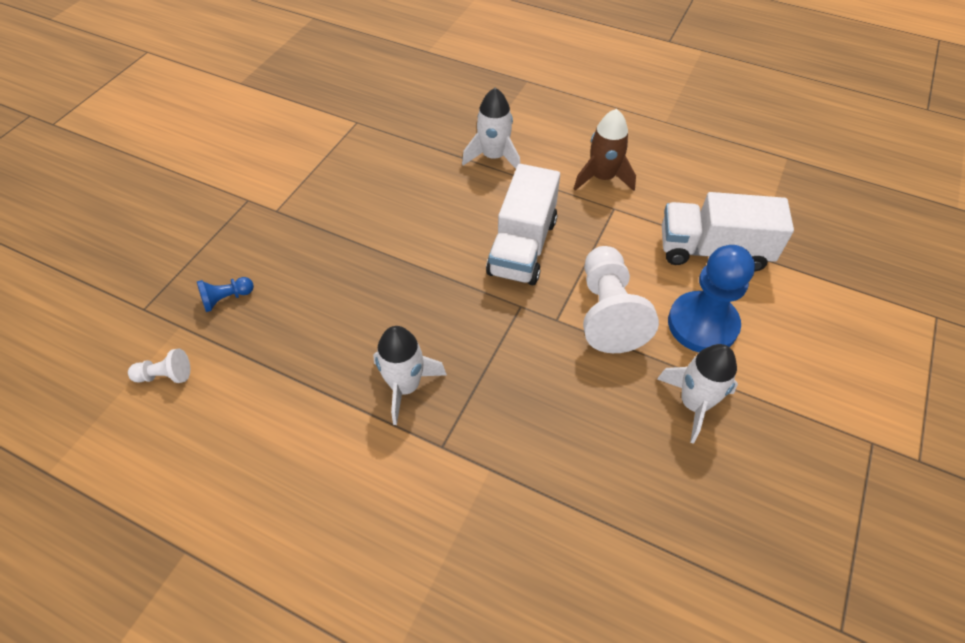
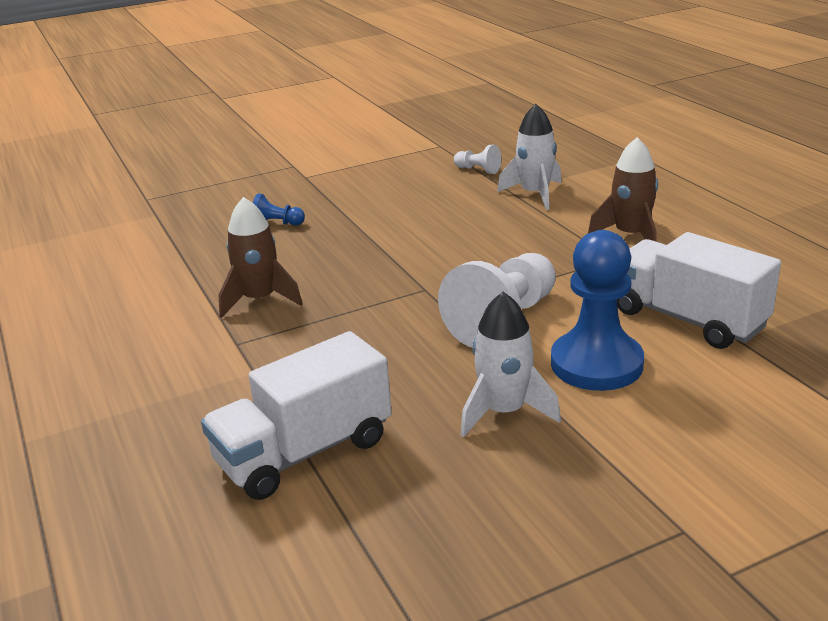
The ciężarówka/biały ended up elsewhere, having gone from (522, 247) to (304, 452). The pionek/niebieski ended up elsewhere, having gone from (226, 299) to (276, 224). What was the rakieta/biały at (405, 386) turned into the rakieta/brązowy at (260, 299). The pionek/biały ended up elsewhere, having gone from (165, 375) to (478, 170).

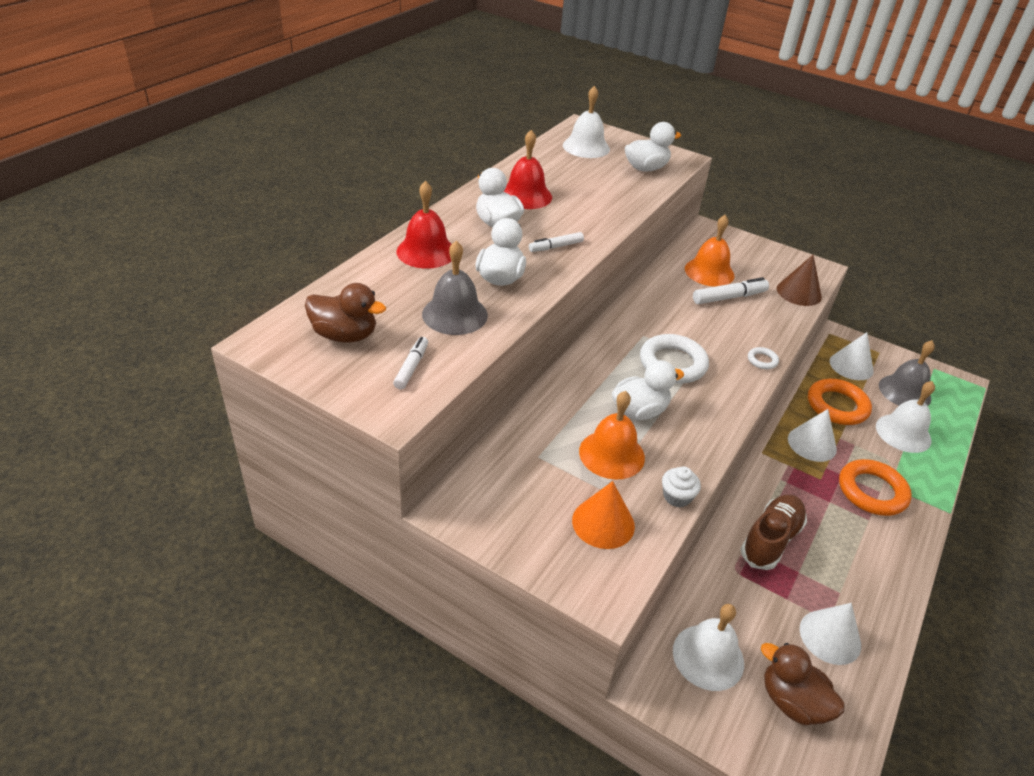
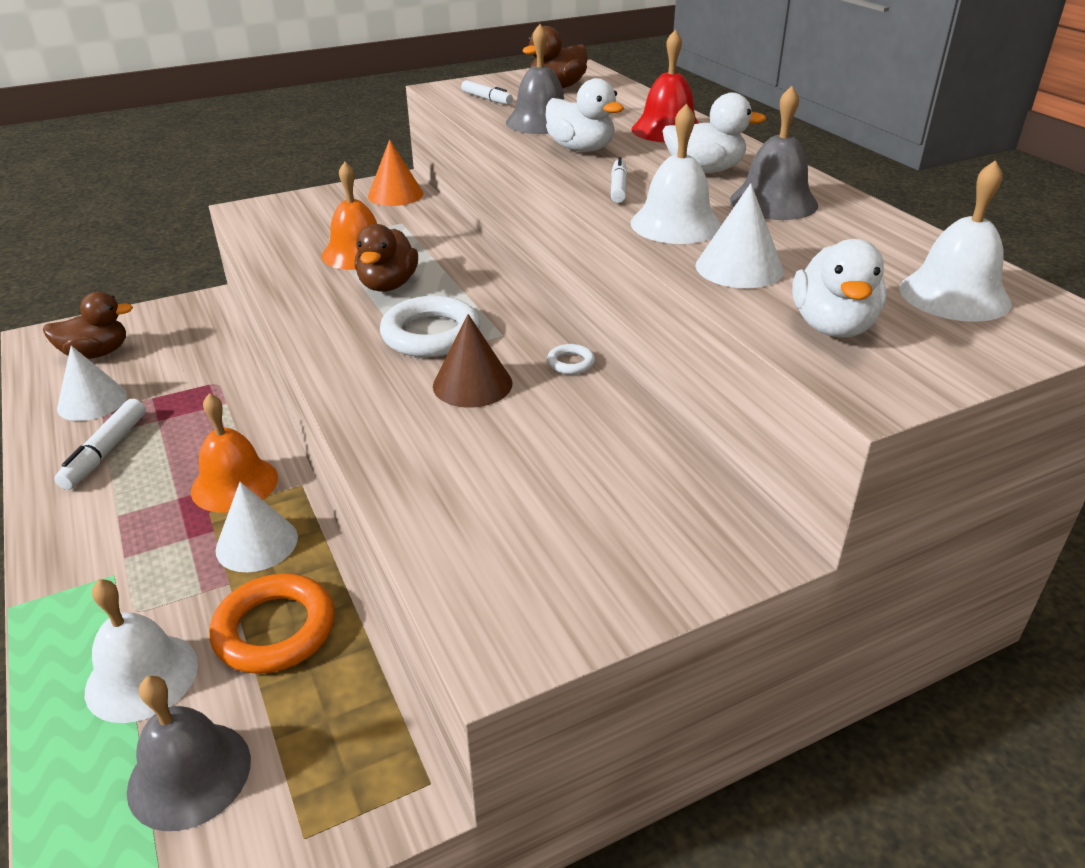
What was the dzwonek/czerwony at (525, 195) turned into the dzwonek/szary at (773, 202). The dzwonek/pomarańczowy ended up elsewhere, having gone from (709, 272) to (234, 484). The stożek/brązowy ended up elsewhere, having gone from (799, 292) to (472, 384). The flamaster/biały ended up elsewhere, having gone from (729, 297) to (106, 451). The stożek/biały ended up elsewhere, having gone from (851, 366) to (739, 267). The pierścień/biały ended up elsewhere, having gone from (762, 360) to (571, 363). What was the kaczka/biały at (639, 411) turned into the kaczka/brązowy at (388, 285). The second view lost the pierścień/pomarańczowy at (872, 491). The second view lost the muffinka/biały at (677, 497). The stożek/pomarańczowy ended up elsewhere, having gone from (603, 523) to (395, 195). The second view lost the but/brązowy at (770, 540). The dzwonek/biały ended up elsewhere, having gone from (708, 657) to (675, 224).

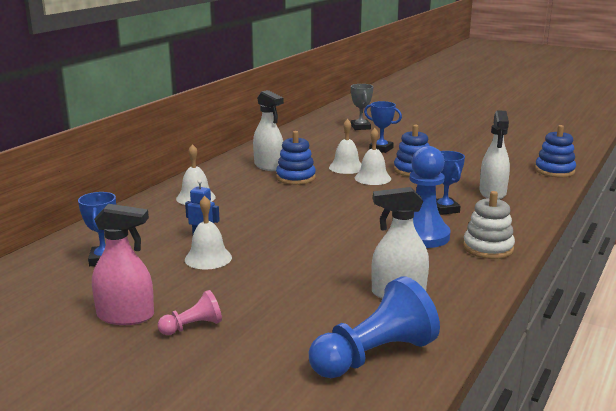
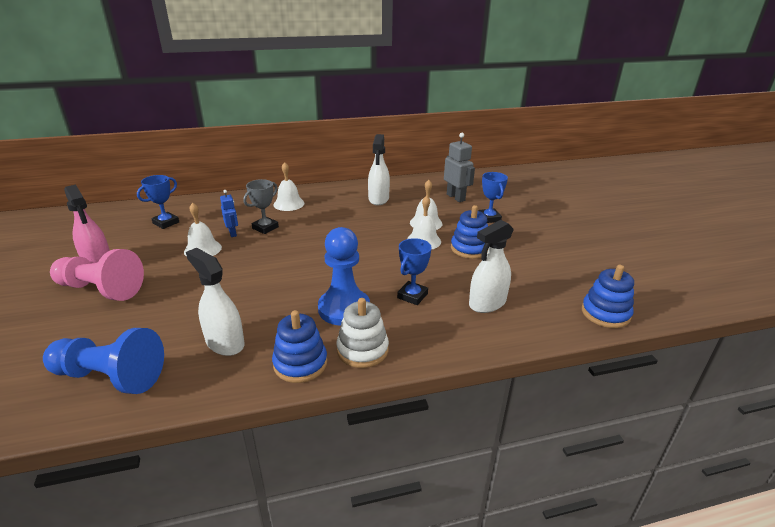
The puchar/szary ended up elsewhere, having gone from (360, 127) to (265, 228). The zabawka nakładanka/niebieski ended up elsewhere, having gone from (295, 178) to (300, 363). The size of the pionek/różowy at (193, 327) changed by a factor of 1.99. The second view gained the robot/szary at (456, 197).

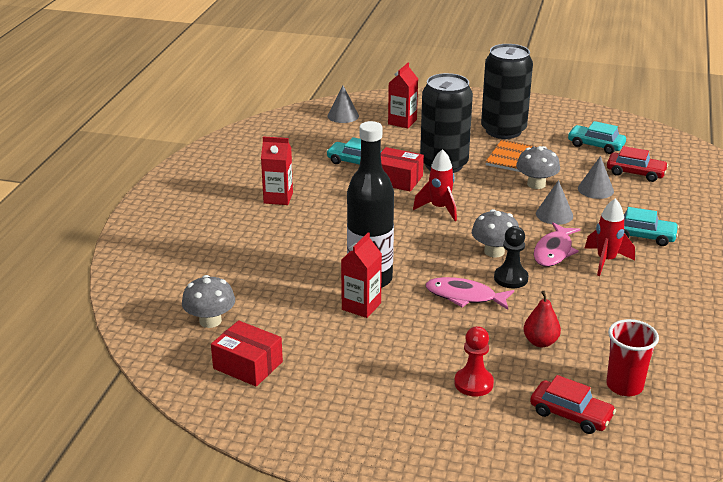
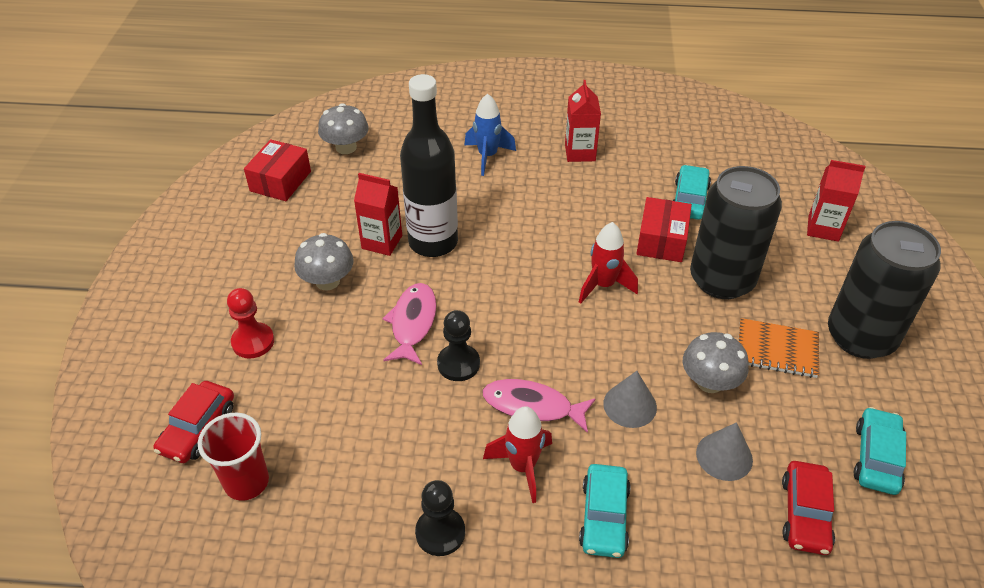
The second view lost the stożek/szary at (343, 116). The grzyb/szary ended up elsewhere, having gone from (494, 251) to (327, 281). The second view lost the gruszka/czerwony at (540, 342). The second view gained the rakieta/niebieski at (487, 156). The second view gained the pionek/czarny at (440, 533).

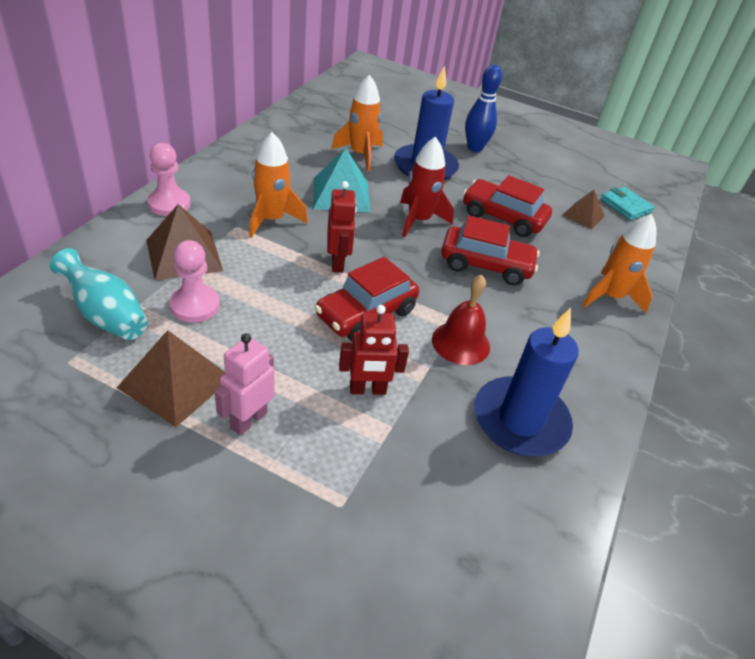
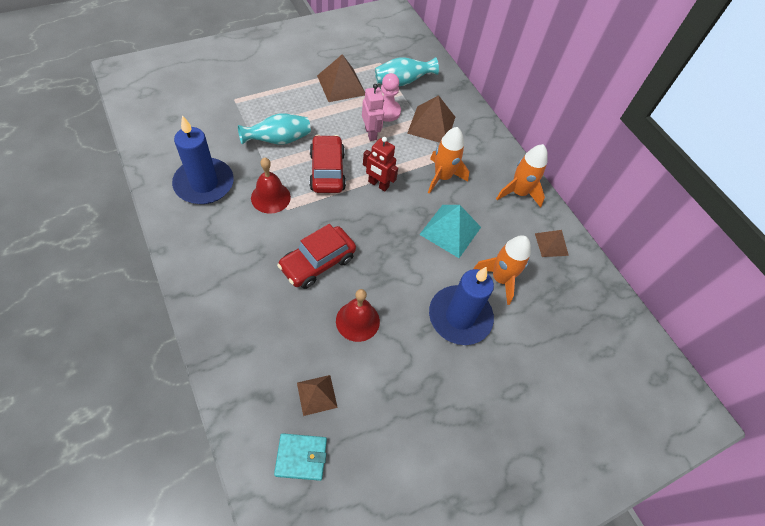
The second view lost the kręgiel/niebieski at (474, 148). The second view lost the rakieta/czerwony at (419, 220). The second view lost the pionek/różowy at (169, 204). Where the samochód/czerwony stood at (503, 217), the dzwonek/czerwony came to stand at (357, 321). The rakieta/pomarańczowy ended up elsewhere, having gone from (610, 296) to (518, 193). Where the robot/czerwony stood at (367, 390), the wazon/turkusowy came to stand at (278, 140). The robot/różowy ended up elsewhere, having gone from (248, 420) to (371, 133). The second view gained the piramida/brązowy at (551, 244).

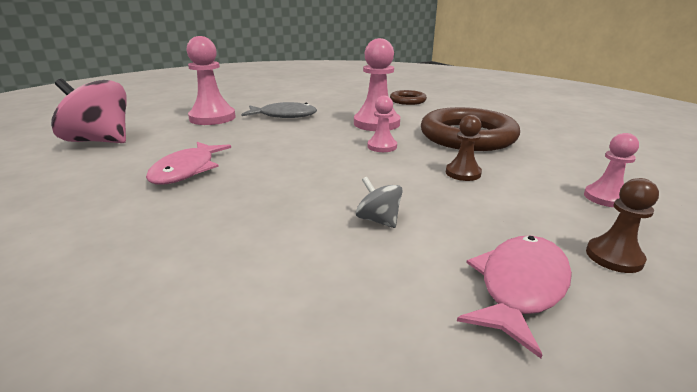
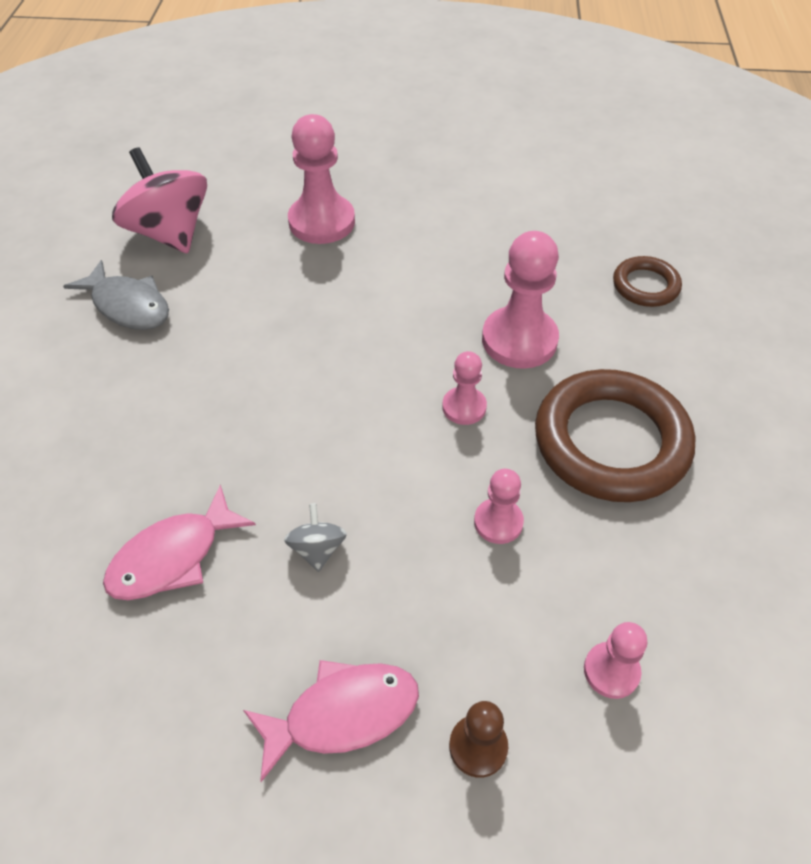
The ryba/szary ended up elsewhere, having gone from (284, 116) to (128, 306). What was the pionek/brązowy at (463, 173) turned into the pionek/różowy at (498, 522). The ryba/różowy ended up elsewhere, having gone from (187, 170) to (173, 556).

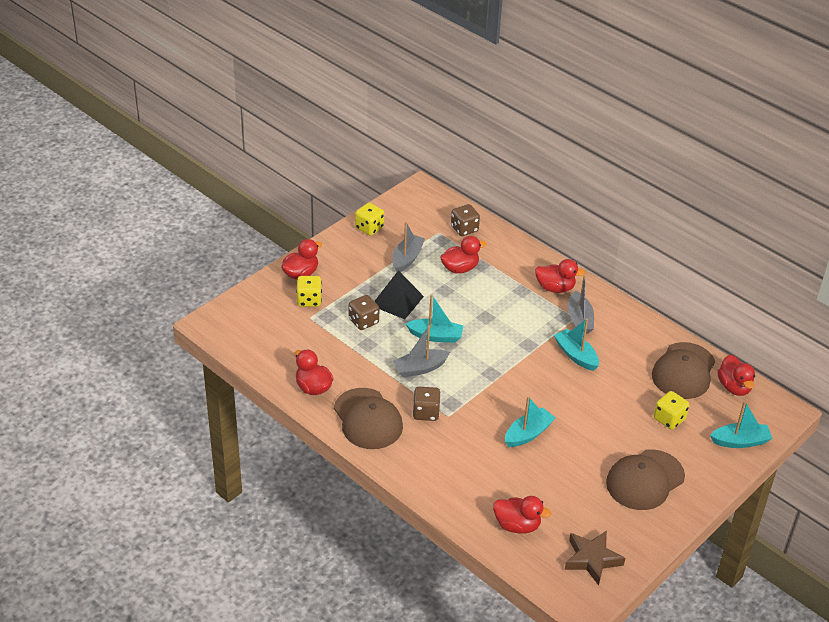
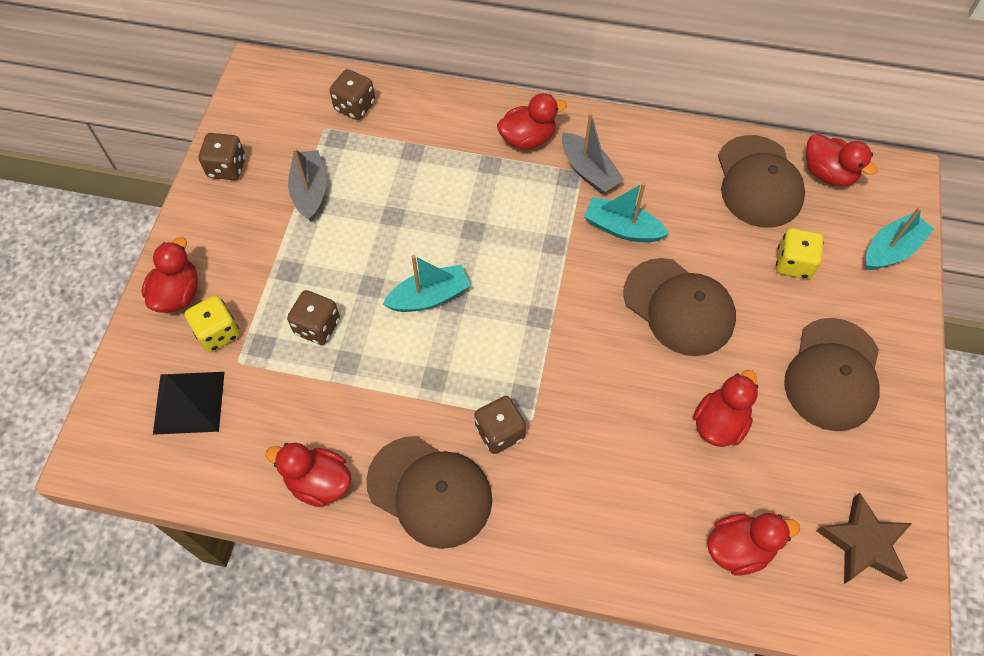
What was the kostka do gry/żółty at (369, 228) turned into the kostka do gry/brązowy at (227, 168). The kaczka/czerwony ended up elsewhere, having gone from (460, 268) to (719, 423). The piramida/czarny ended up elsewhere, having gone from (397, 301) to (189, 402). The second view lost the łódka/szary at (420, 368). The second view lost the łódka/turkusowy at (528, 434). The second view gained the czapka/brązowy at (679, 307).

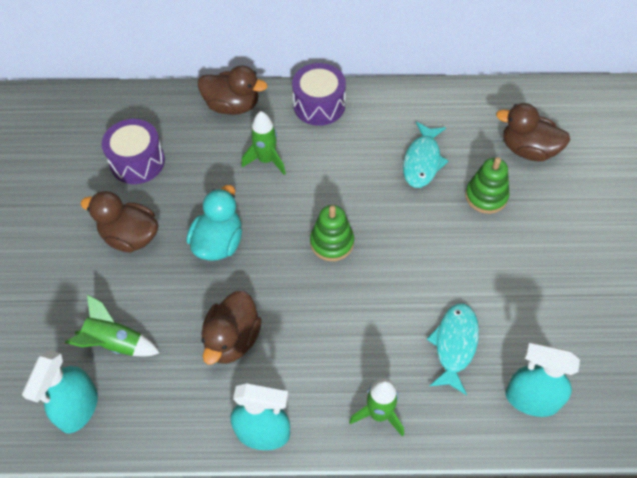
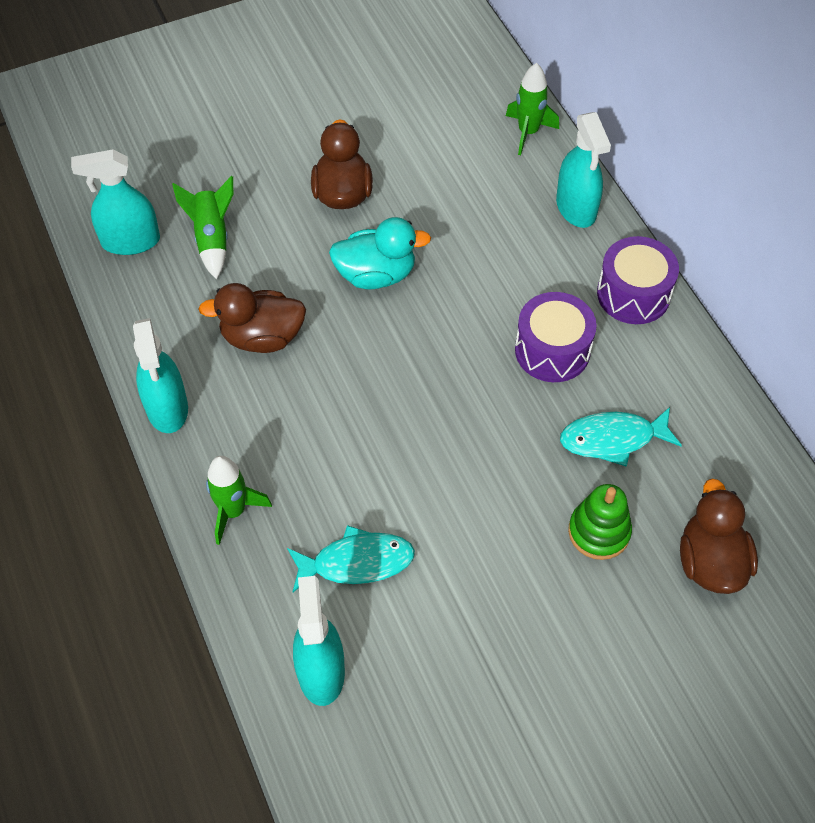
Where the kaczka/brązowy stood at (232, 106), the spryskiwacz/turkusowy came to stand at (576, 208). The rakieta/zielony ended up elsewhere, having gone from (266, 160) to (528, 132). The bęben/fioletowy ended up elsewhere, having gone from (137, 162) to (552, 350). The second view lost the zabawka nakładanka/zielony at (332, 242).

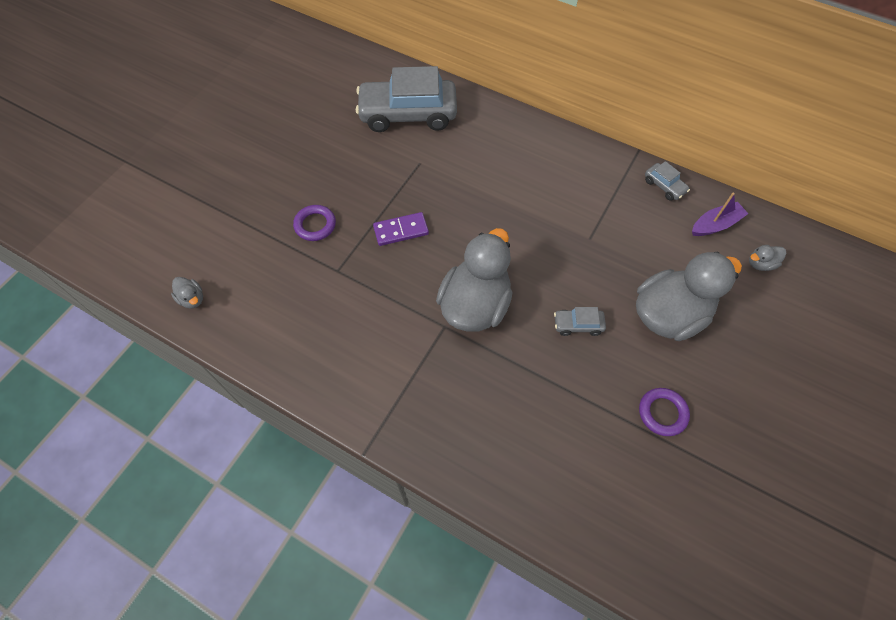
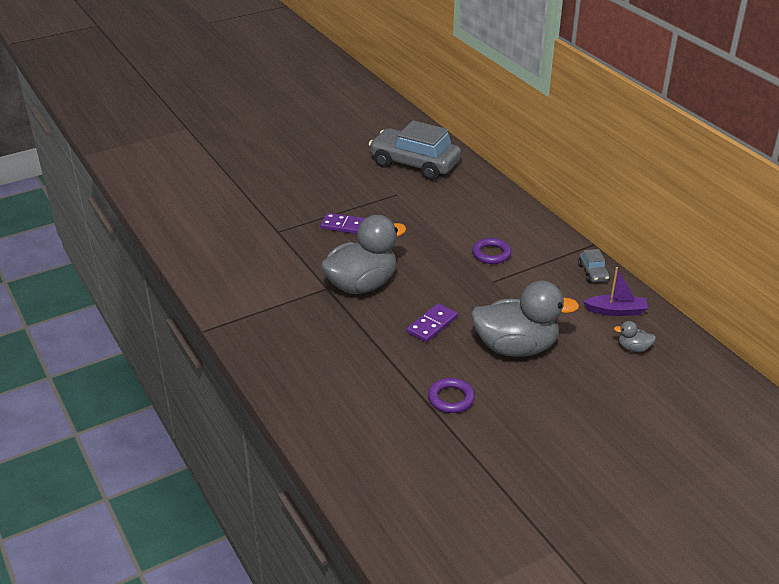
The pierścień/fioletowy ended up elsewhere, having gone from (315, 225) to (491, 254). The second view lost the kaczka/szary at (192, 299). Where the samochód/szary stood at (578, 325), the kostka domina/fioletowy came to stand at (432, 325).

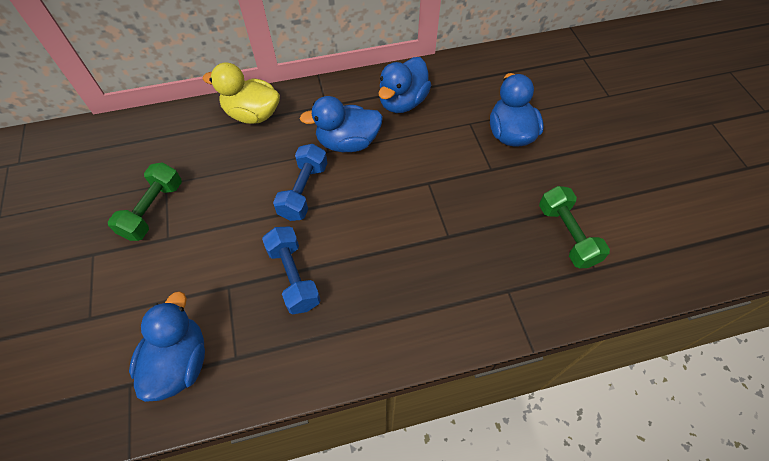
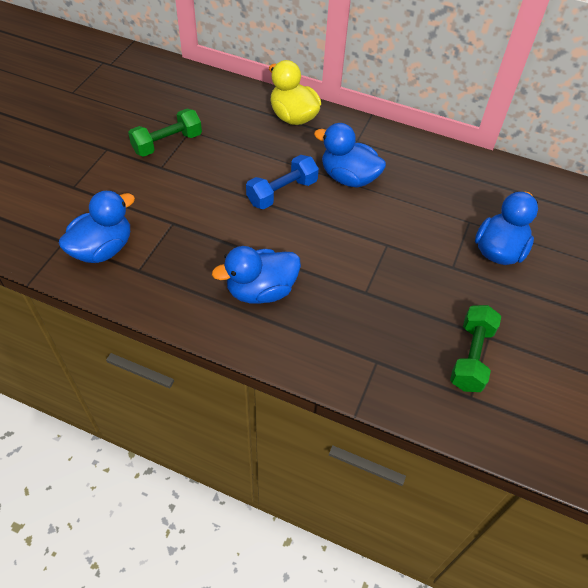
The kaczka/niebieski ended up elsewhere, having gone from (402, 102) to (261, 290). The second view lost the hantel/niebieski at (293, 276).

